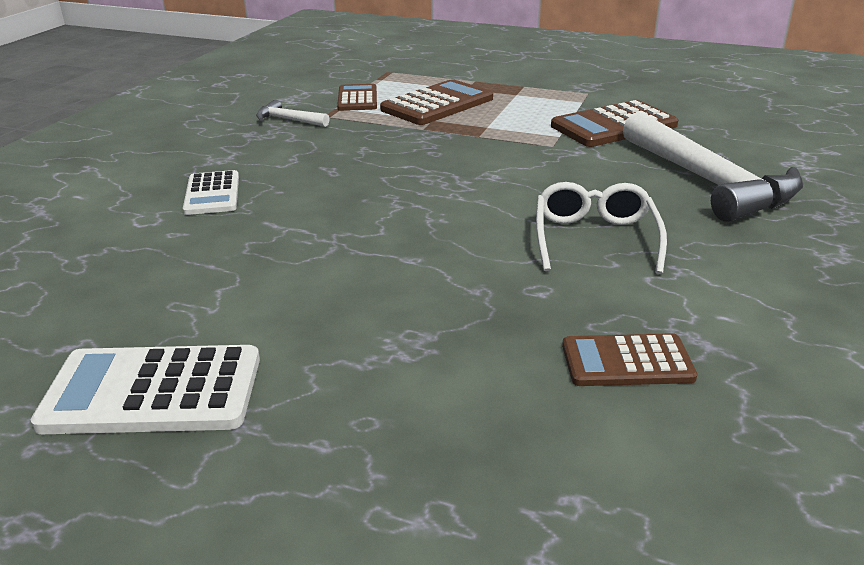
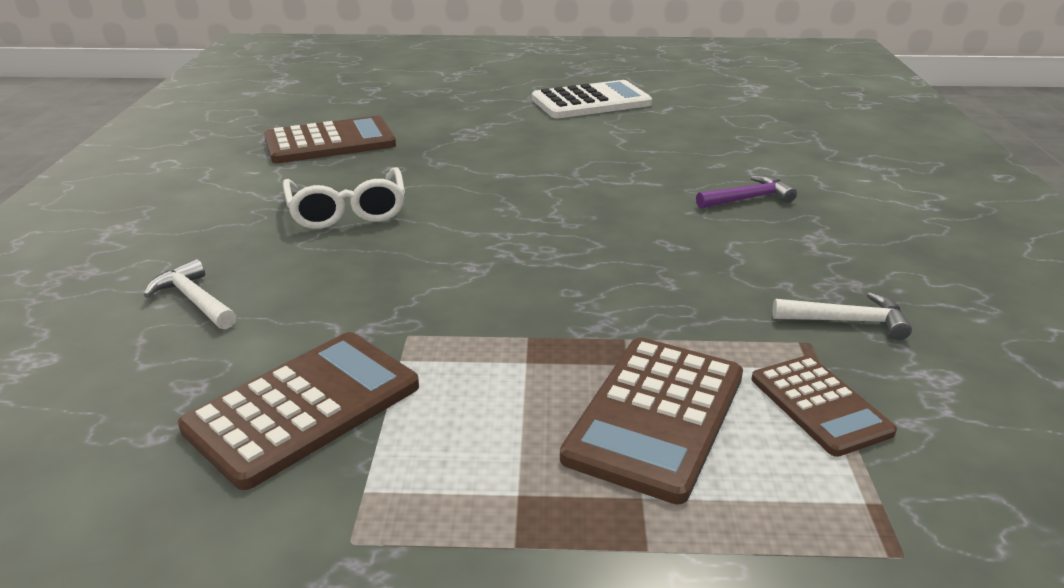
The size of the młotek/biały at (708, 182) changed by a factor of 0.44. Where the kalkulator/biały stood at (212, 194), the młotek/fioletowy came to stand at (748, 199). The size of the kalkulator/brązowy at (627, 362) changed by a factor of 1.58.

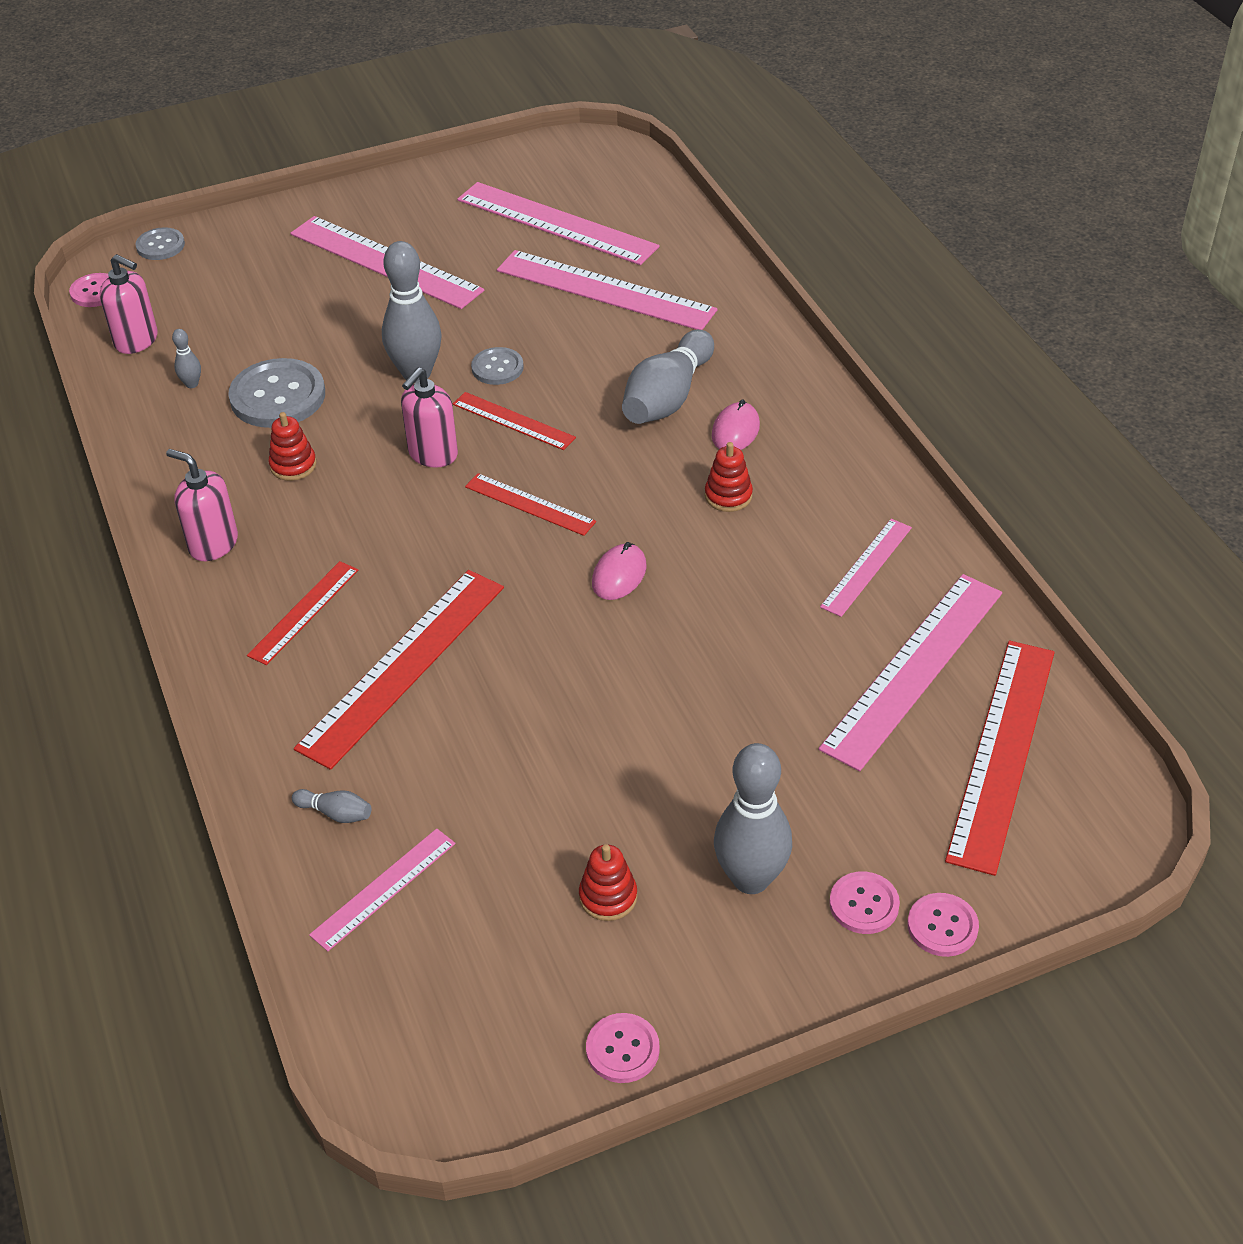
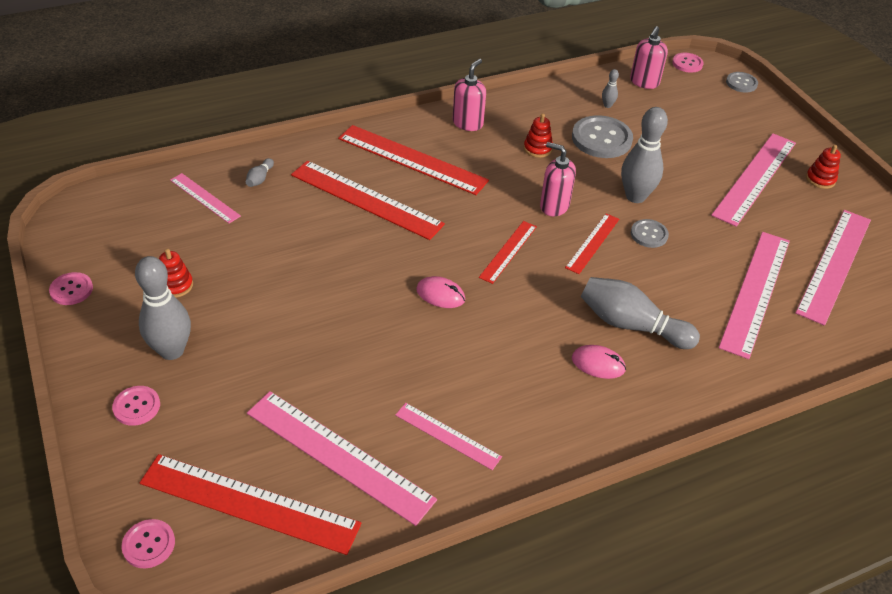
The zabawka nakładanka/czerwony ended up elsewhere, having gone from (728, 496) to (820, 179). The size of the linijka/czerwony at (304, 612) changed by a factor of 1.84. The guzik/różowy ended up elsewhere, having gone from (942, 926) to (149, 544).

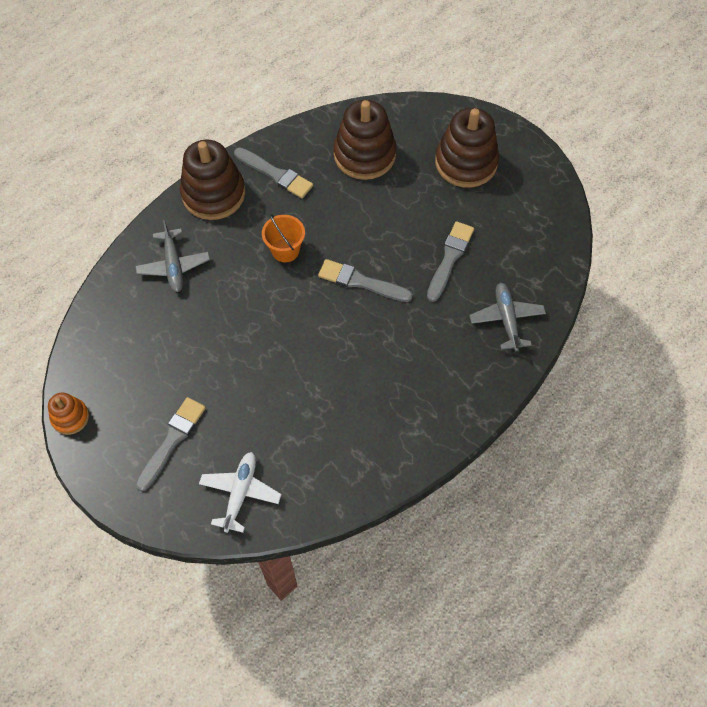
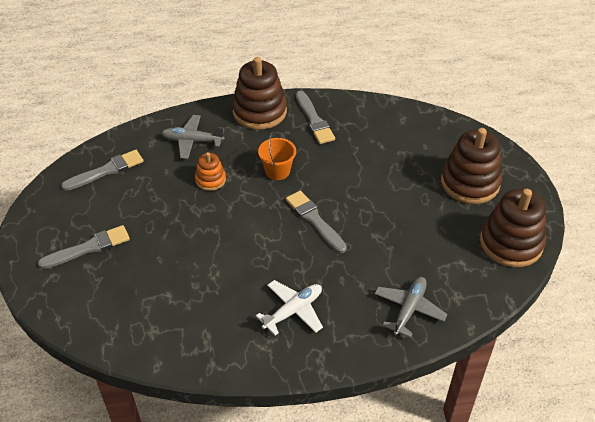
The zabawka nakładanka/brązowy ended up elsewhere, having gone from (364, 155) to (511, 243). The samolot/szary at (174, 265) ended up facing another way, 75 degrees clockwise from before. The pędzel/szary ended up elsewhere, having gone from (450, 258) to (106, 171). The zabawka nakładanka/pomarańczowy ended up elsewhere, having gone from (70, 417) to (210, 180). The samolot/biały ended up elsewhere, having gone from (240, 493) to (293, 311).

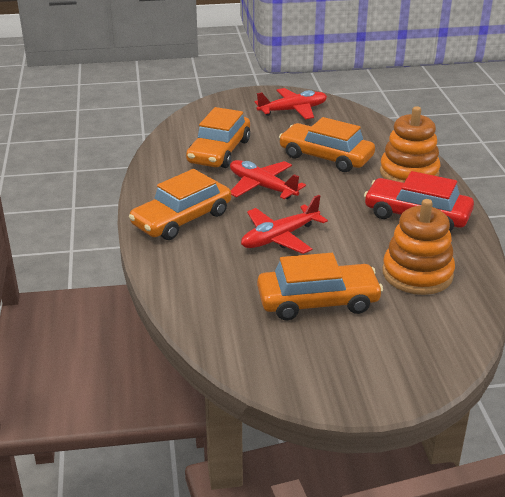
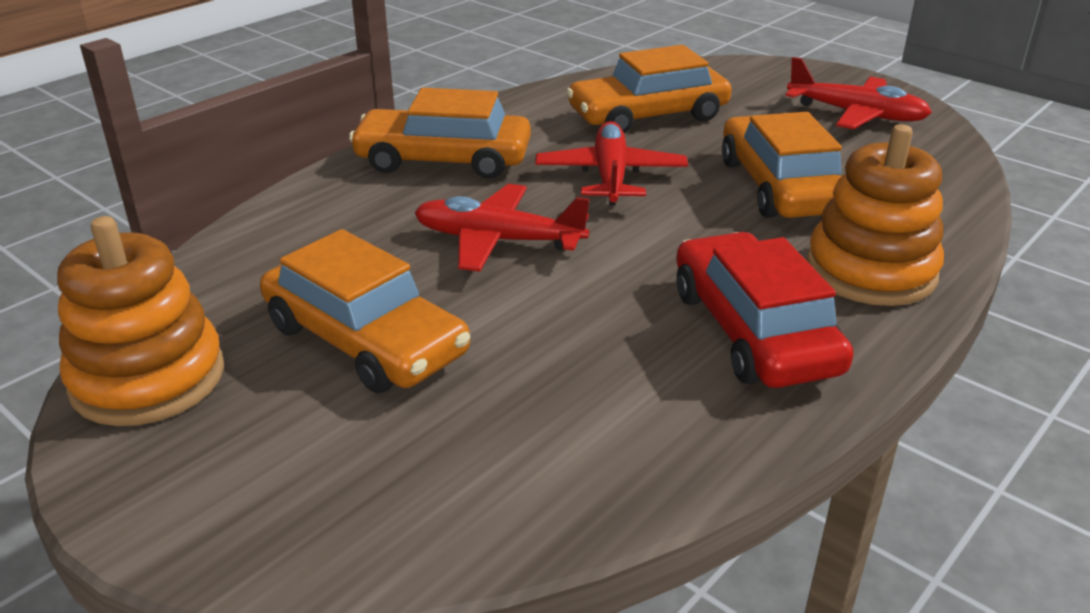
The zabawka nakładanka/pomarańczowy ended up elsewhere, having gone from (417, 274) to (148, 378).

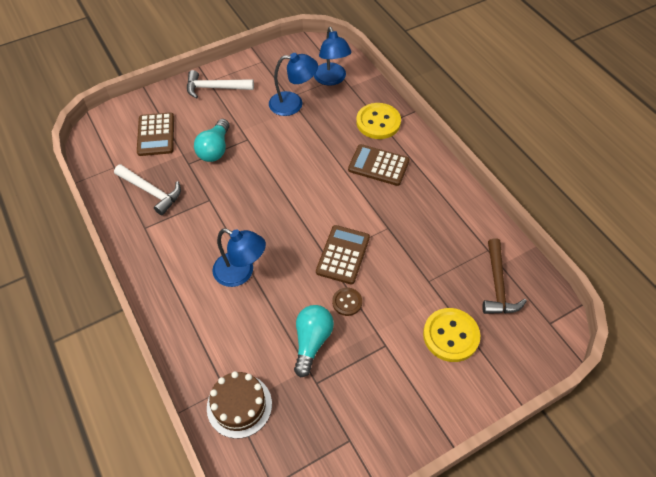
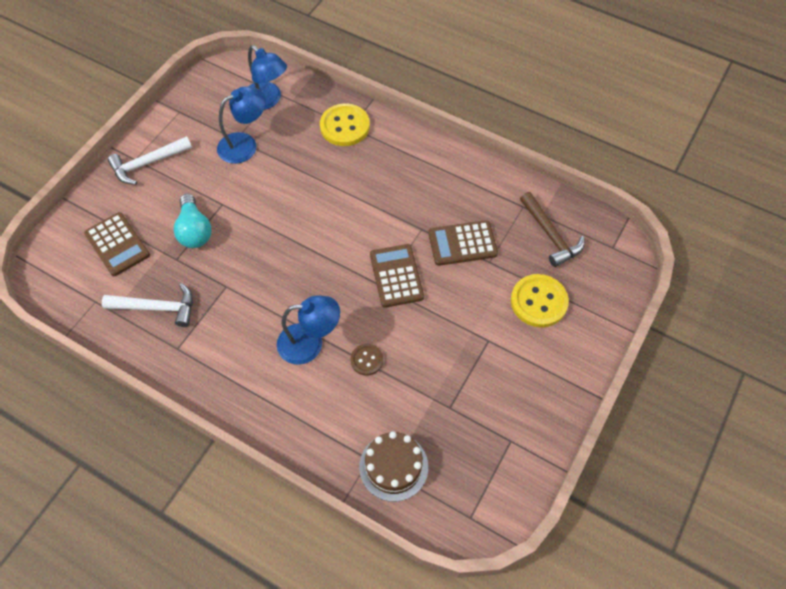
The kalkulator/brązowy ended up elsewhere, having gone from (378, 165) to (462, 243). The guzik/brązowy ended up elsewhere, having gone from (347, 302) to (366, 360). The second view lost the żarówka/turkusowy at (312, 342).

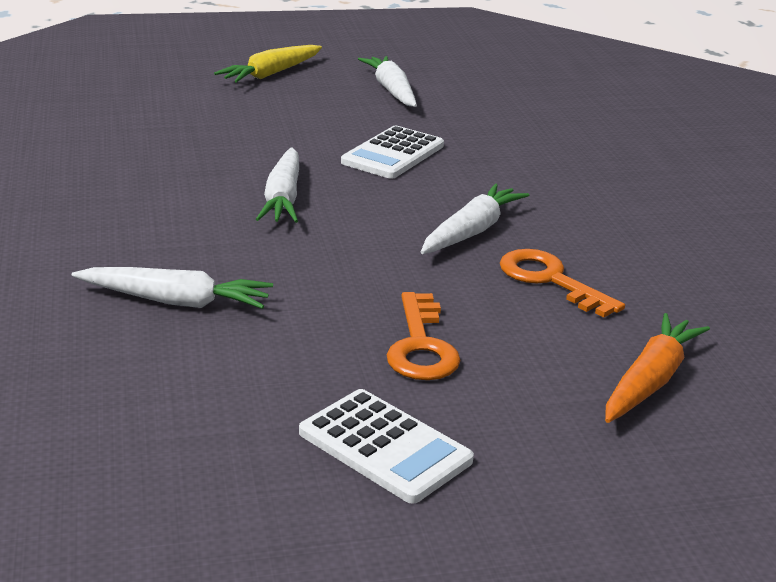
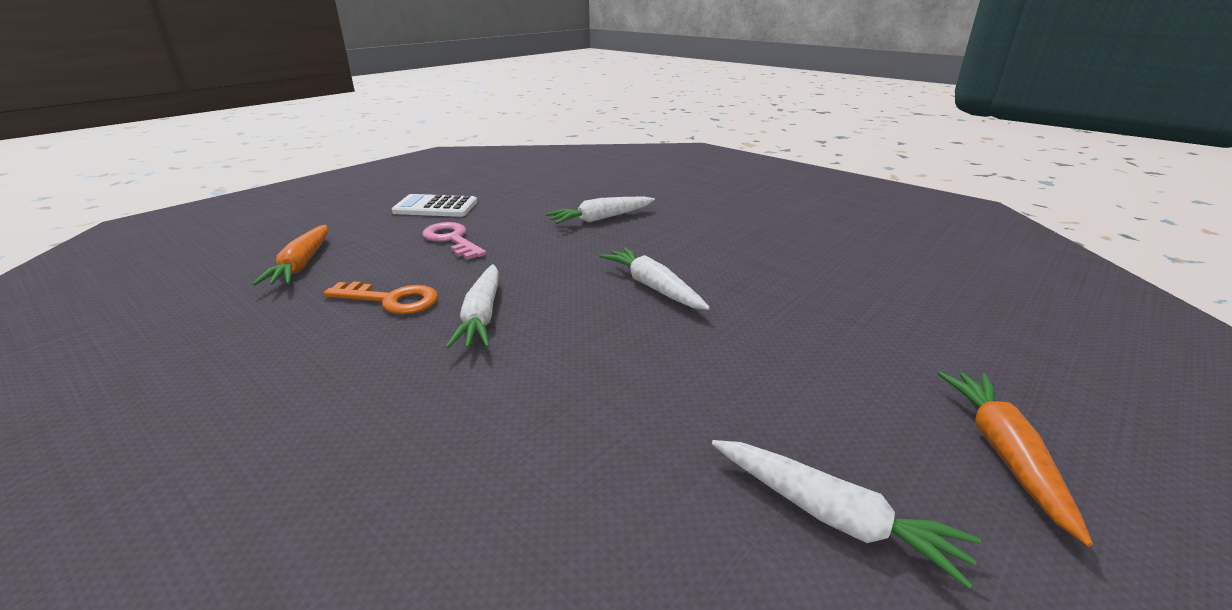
What was the marchewka/żółty at (271, 74) turned into the marchewka/pomarańczowy at (1004, 454). The second view lost the kalkulator/biały at (393, 154). What was the klucz/pomarańczowy at (421, 346) turned into the klucz/różowy at (452, 240).

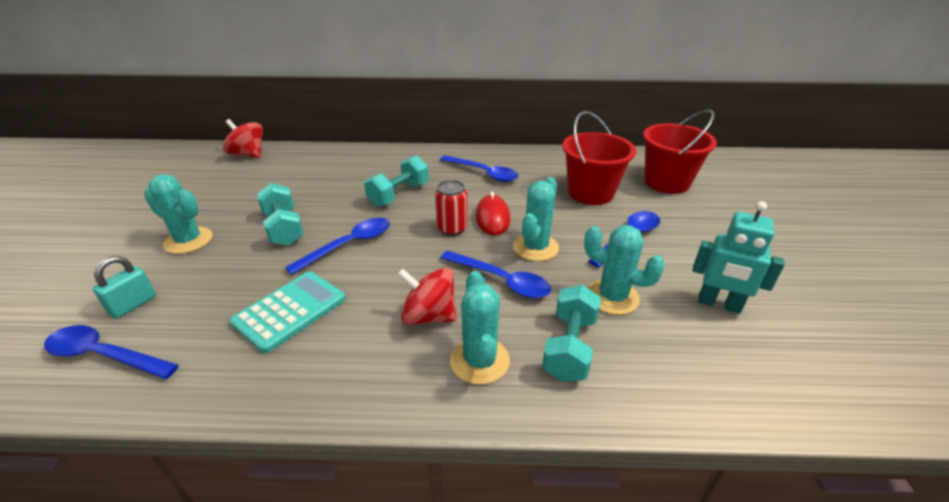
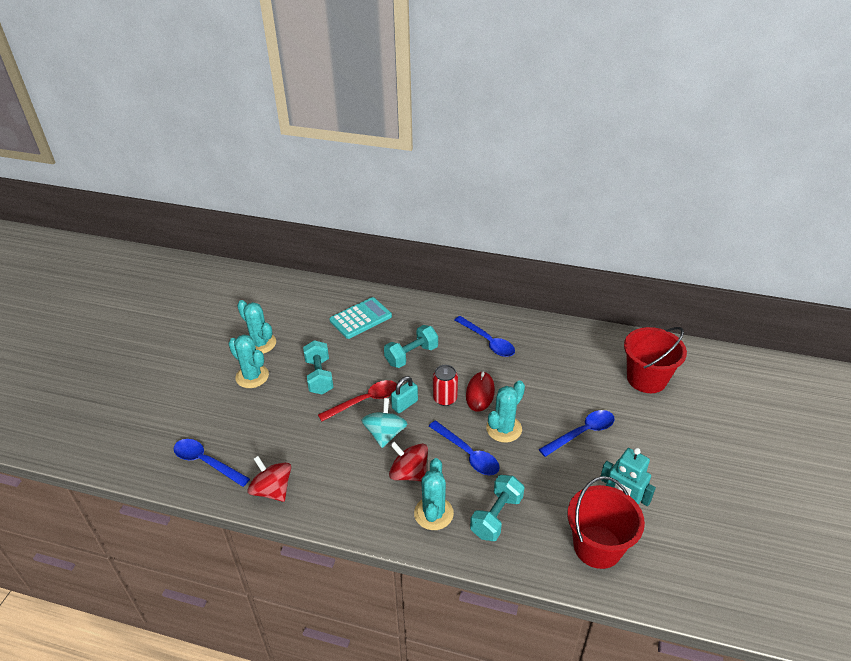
The wiadro/czerwony ended up elsewhere, having gone from (590, 193) to (597, 546). The bączek/czerwony ended up elsewhere, having gone from (248, 154) to (272, 490). What was the łyżka/niebieski at (349, 245) turned into the łyżka/czerwony at (364, 401). The kaktus/turkusowy ended up elsewhere, having gone from (612, 297) to (260, 343). The kłódka/turkusowy ended up elsewhere, having gone from (133, 304) to (405, 404). The kalkulator/turkusowy ended up elsewhere, having gone from (290, 311) to (360, 318). The second view gained the bączek/turkusowy at (385, 434).

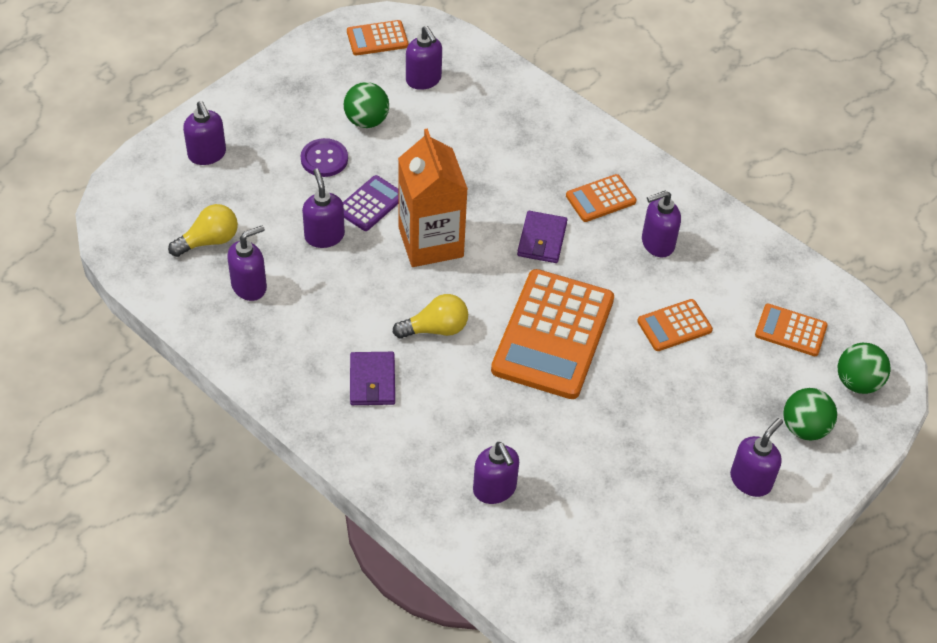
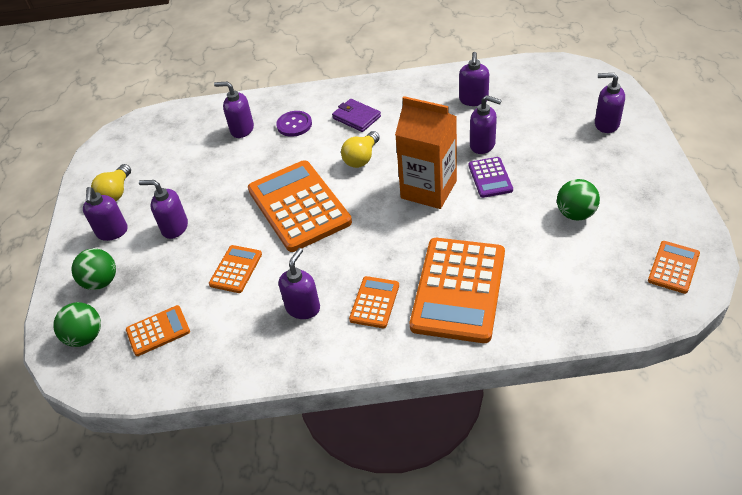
The dozownik mydła/fioletowy ended up elsewhere, having gone from (423, 80) to (174, 227). The guzik/fioletowy ended up elsewhere, having gone from (324, 159) to (294, 125). The żarówka/żółty ended up elsewhere, having gone from (209, 241) to (116, 193). The second view lost the portfel/fioletowy at (541, 239). The second view gained the kalkulator/pomarańczowy at (458, 290).

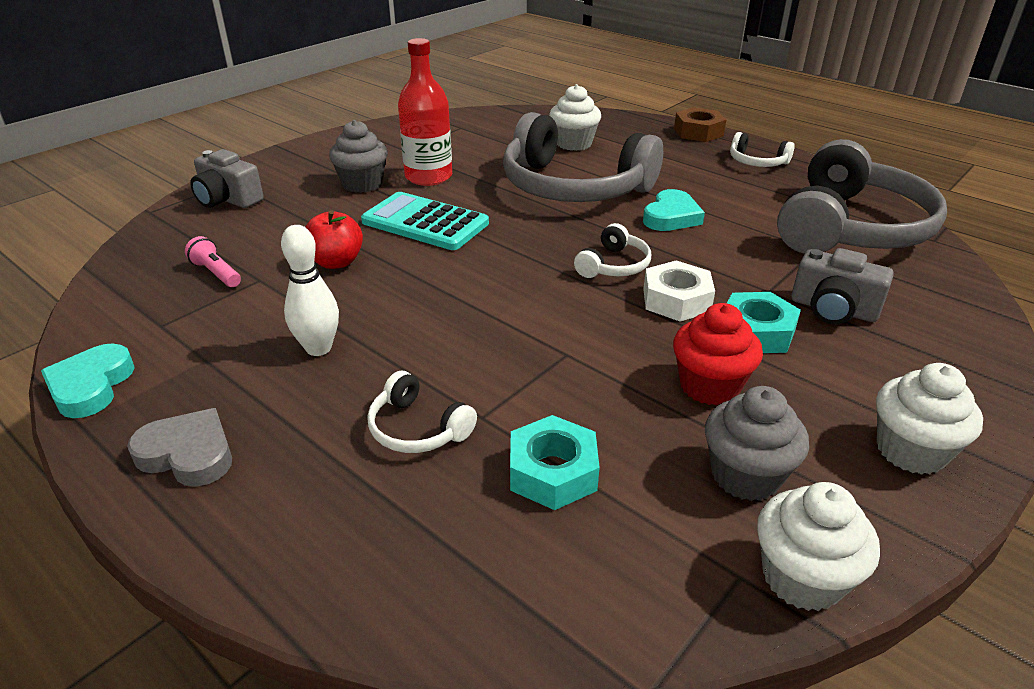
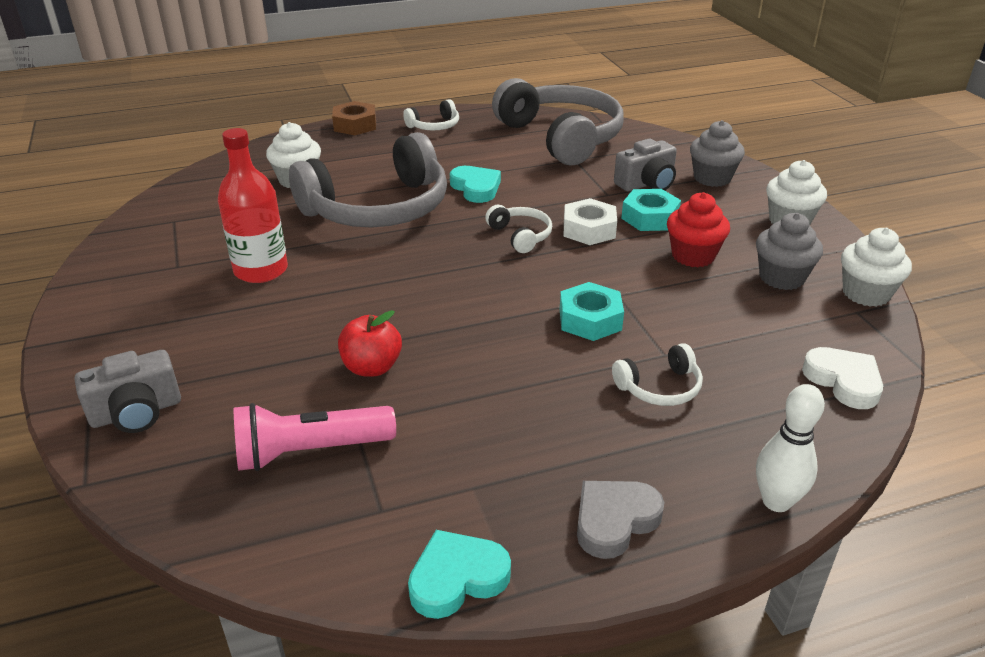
The muffinka/szary ended up elsewhere, having gone from (362, 184) to (712, 178). The second view lost the kalkulator/turkusowy at (425, 222). The kręgiel/biały ended up elsewhere, having gone from (318, 348) to (776, 501). The size of the latarka/różowy at (216, 273) changed by a factor of 1.82. The serce/turkusowy at (91, 386) ended up facing another way, 120 degrees clockwise from before. The nakrętka/turkusowy ended up elsewhere, having gone from (553, 472) to (590, 319). The second view gained the serce/biały at (843, 381).

